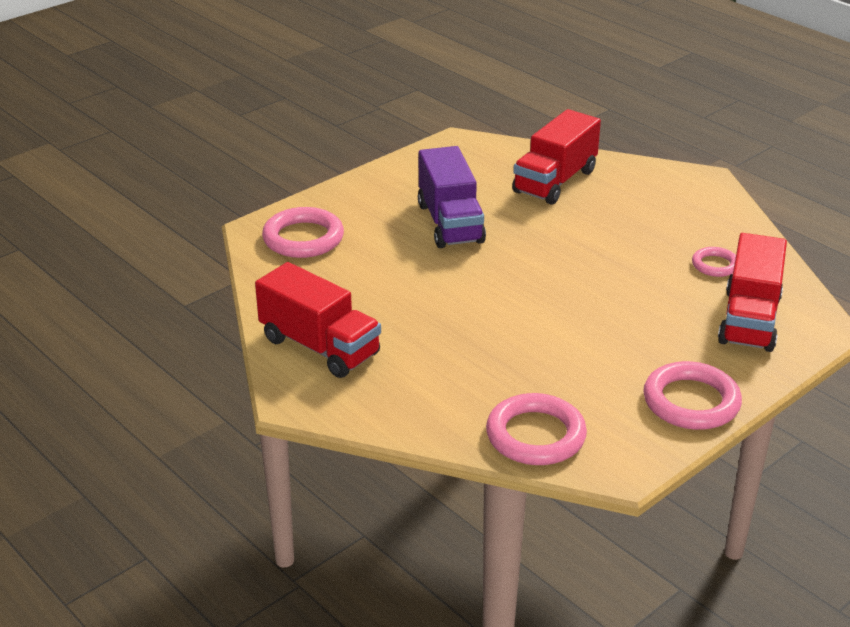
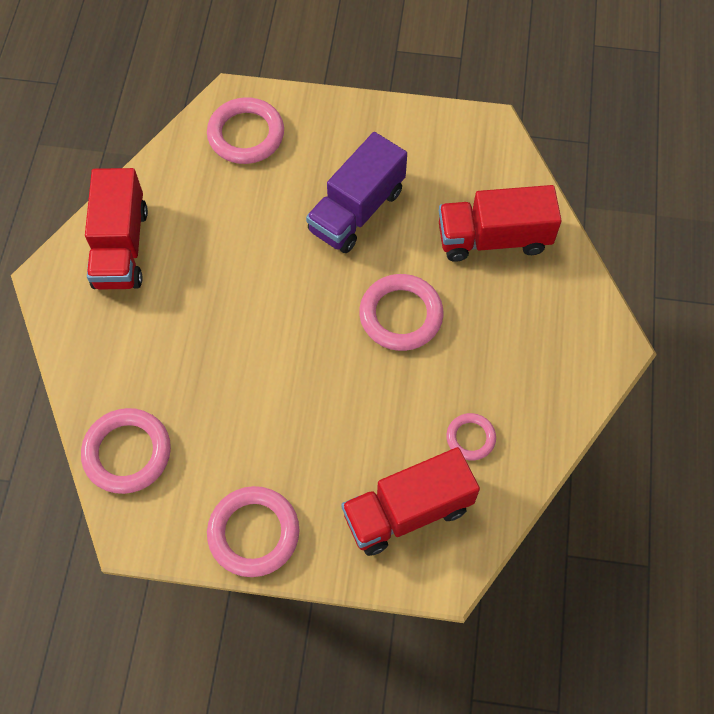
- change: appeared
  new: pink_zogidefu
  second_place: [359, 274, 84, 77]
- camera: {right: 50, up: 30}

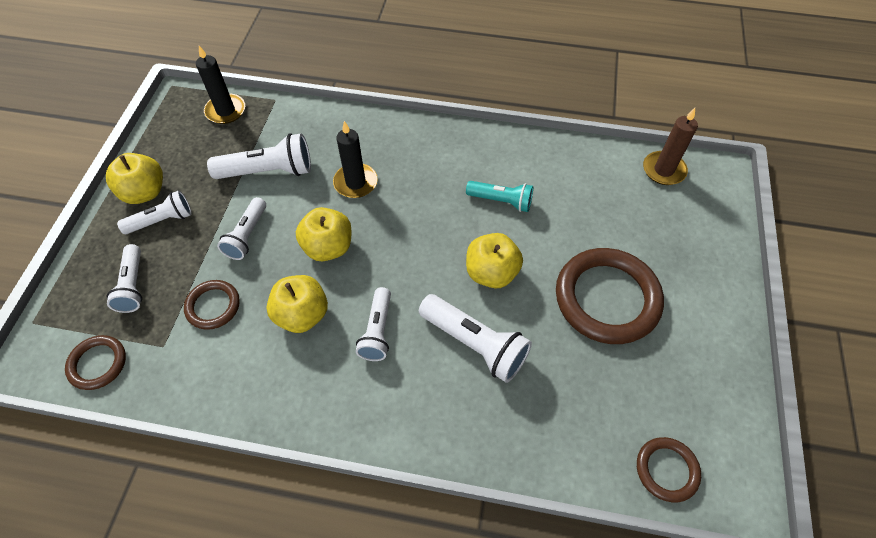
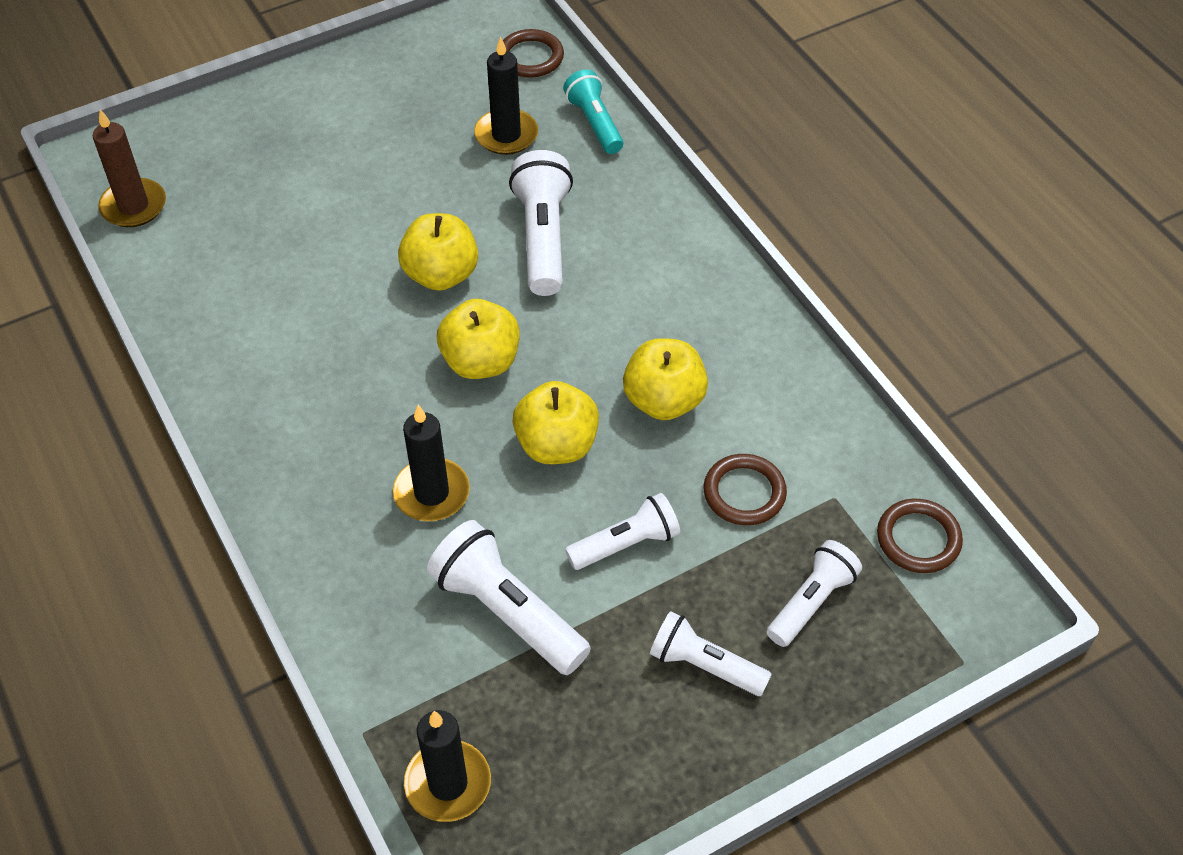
- change: relocated
  old: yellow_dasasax
  first_place: [106, 153, 57, 51]
  second_place: [437, 299, 83, 80]
- change: appeared
  new: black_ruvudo
  second_place: [474, 36, 64, 119]
- change: relocated
  old: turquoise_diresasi
  first_place: [466, 181, 67, 31]
  second_place: [563, 69, 60, 85]
- change: missing
  old: white_diresasi
  first_place: [356, 287, 35, 74]
- change: missing
  old: brown_zogidefu
  first_place: [556, 248, 108, 96]
- camera: {right: -130, up: -5}

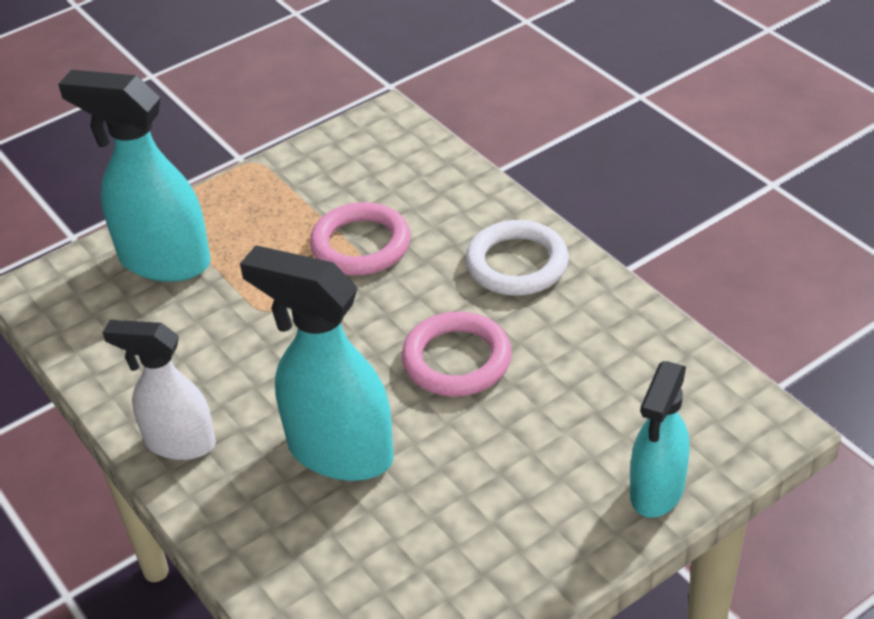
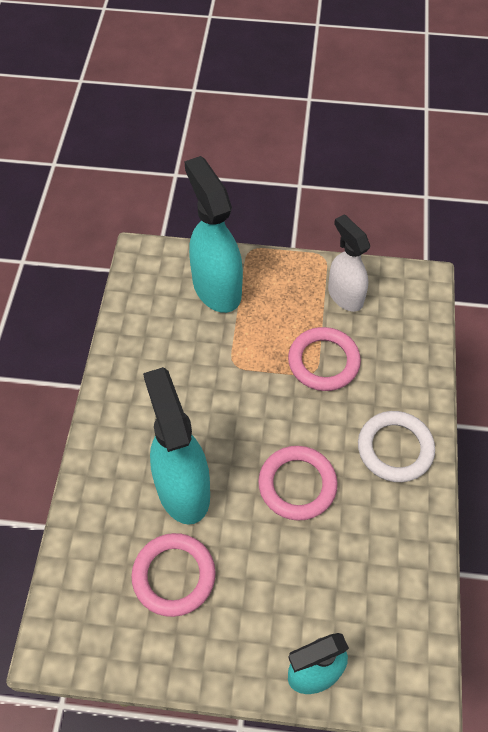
- change: appeared
  new: pink_zogidefu
  second_place: [131, 533, 85, 84]
- change: relocated
  old: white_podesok
  first_place: [103, 320, 113, 140]
  second_place: [328, 214, 42, 98]
- camera: {right: 40, up: 15}

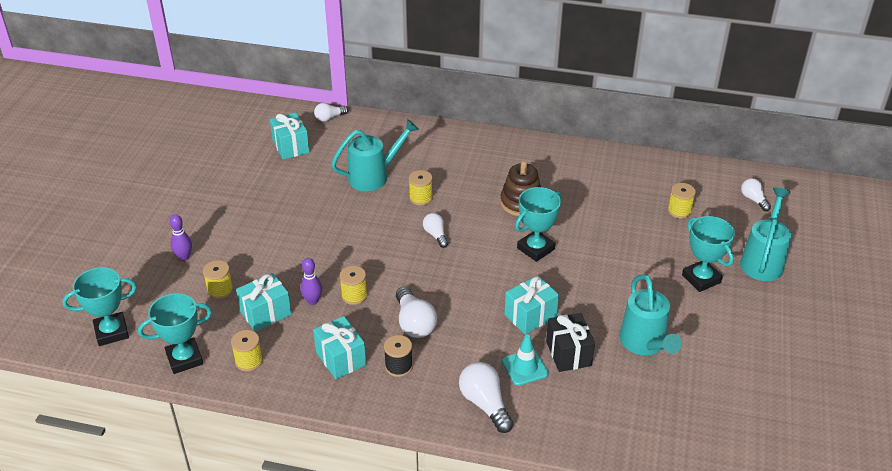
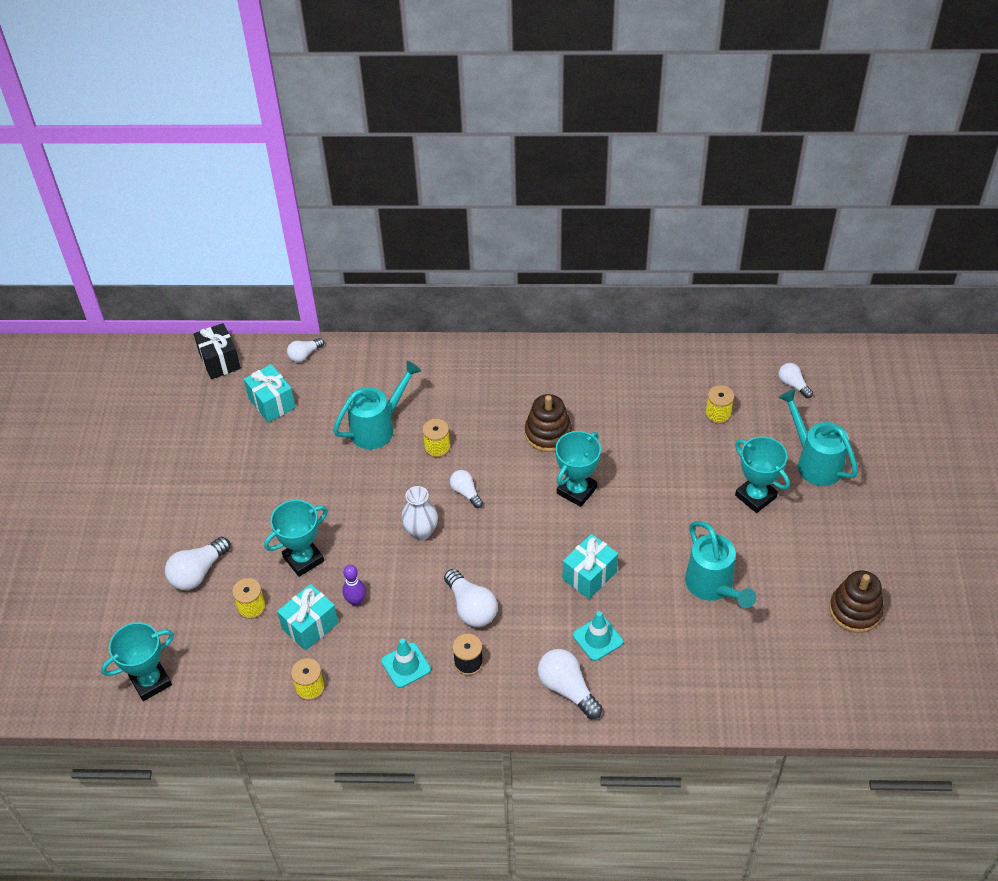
- change: exchanged
  old: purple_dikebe
  new: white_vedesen
  first_place: [170, 214, 22, 47]
  second_place: [165, 537, 65, 53]
- change: relocated
  old: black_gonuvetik
  first_place: [546, 313, 49, 59]
  second_place: [194, 323, 47, 56]
- change: relocated
  old: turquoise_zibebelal
  first_place: [138, 293, 74, 81]
  second_place: [264, 500, 64, 77]
- change: exchanged
  old: turquoise_gonuvetik
  new: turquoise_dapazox
  first_place: [313, 316, 53, 63]
  second_place: [381, 638, 50, 50]
- change: appeared
  new: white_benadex
  second_place: [401, 486, 37, 55]
- change: spun
  old: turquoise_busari
  first_place: [740, 188, 51, 93]
  second_place: [779, 389, 79, 97]
  degrees: -45
- change: appeared
  new: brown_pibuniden
  second_place: [829, 570, 55, 63]
- change: missing
  old: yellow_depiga
  first_place: [339, 266, 28, 39]
- camera: {right: -10, up: 10}

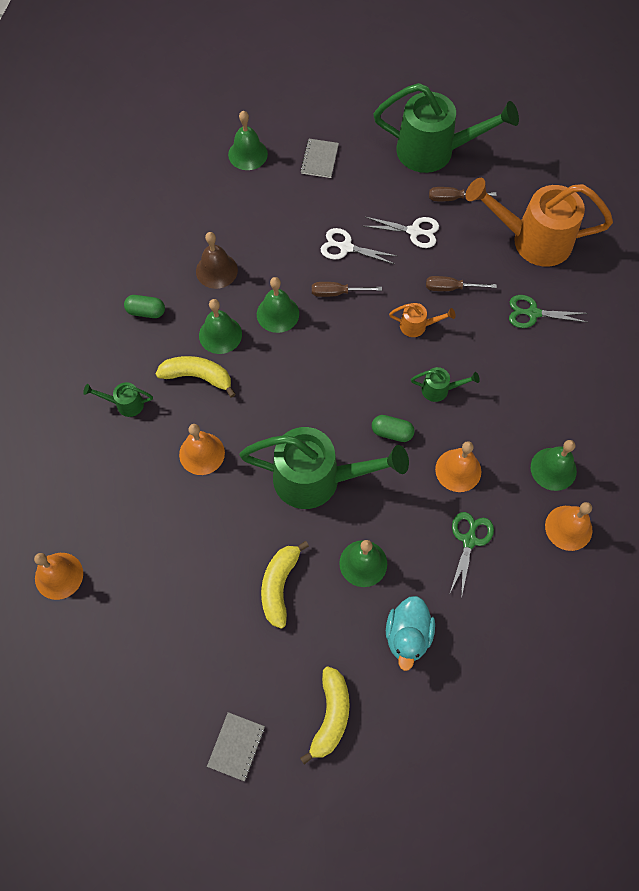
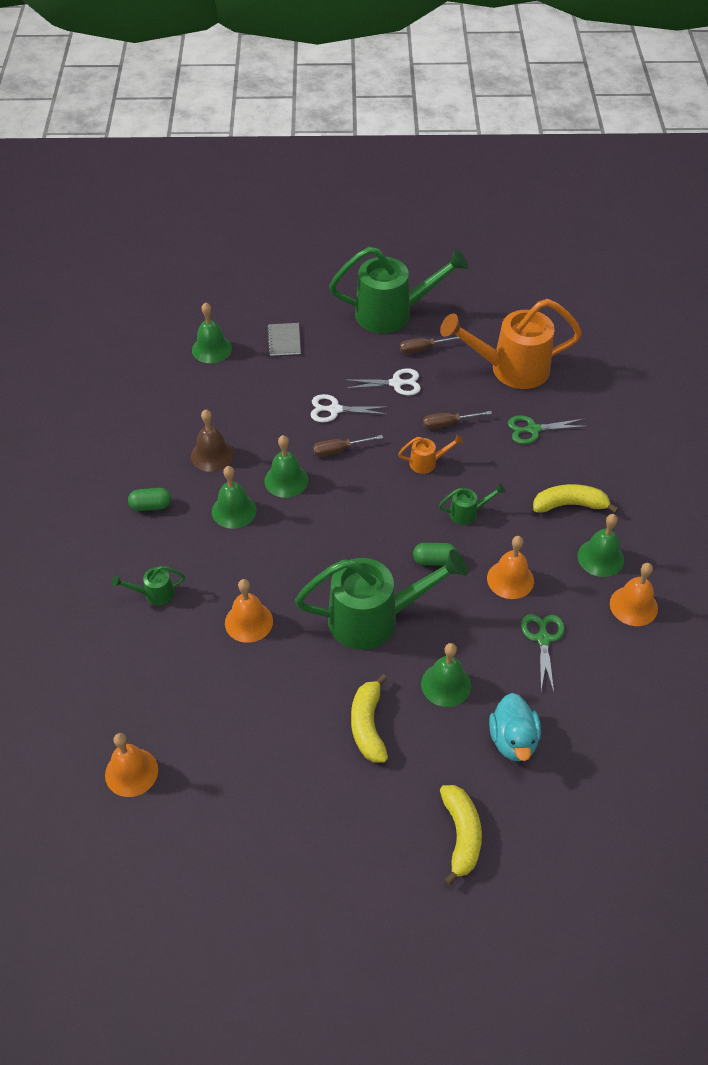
- change: relocated
  old: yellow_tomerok
  first_place: [156, 356, 80, 42]
  second_place: [533, 484, 86, 29]
- change: missing
  old: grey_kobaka
  first_place: [207, 712, 58, 70]
- camera: {right: -15, up: -15}

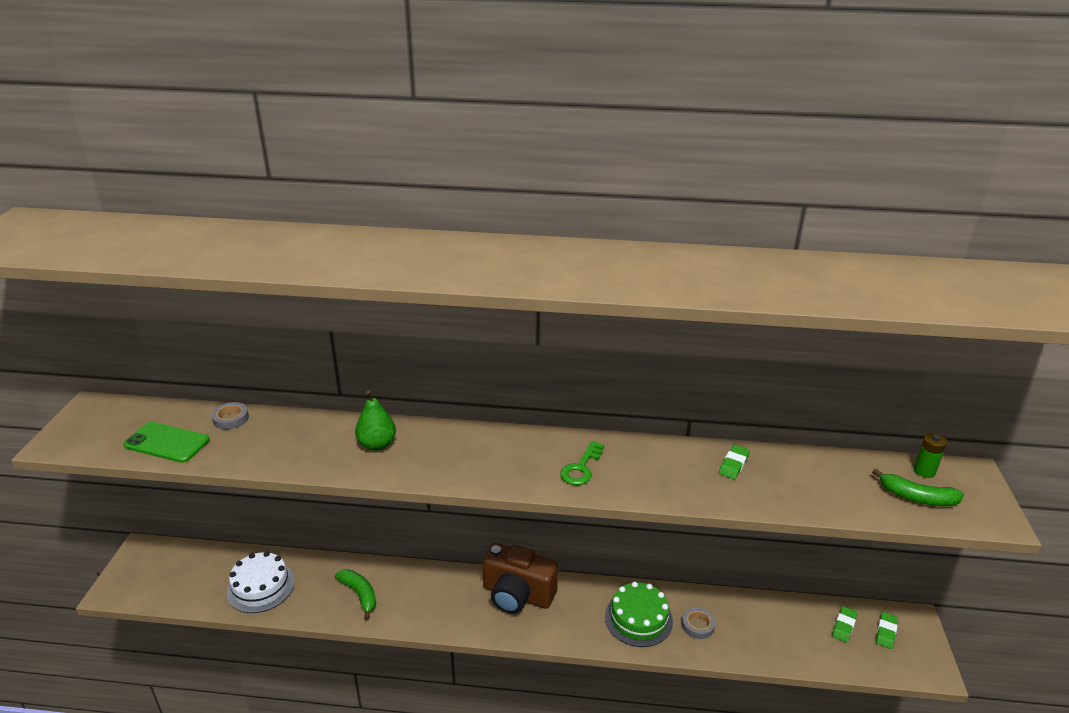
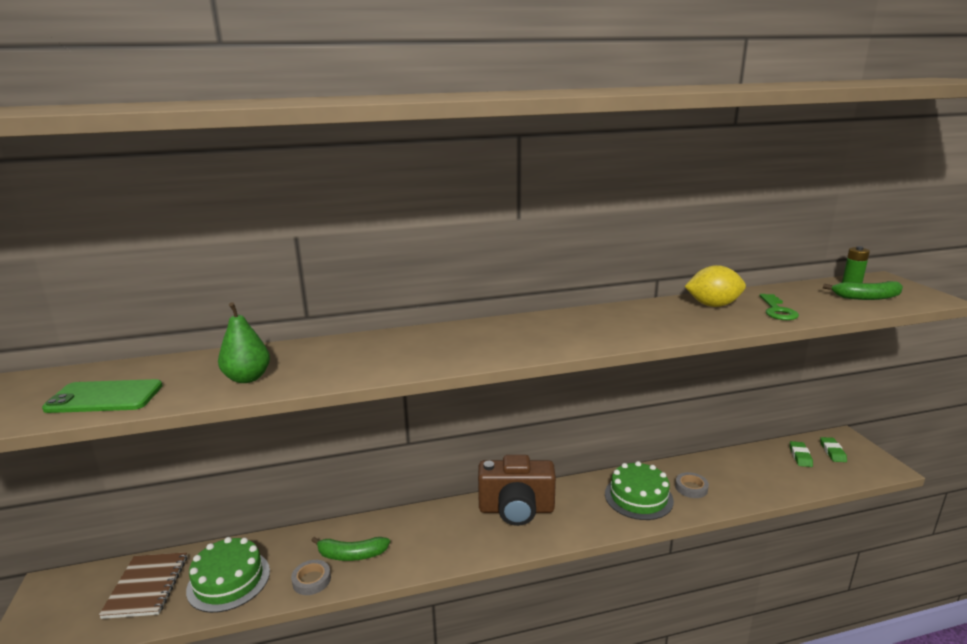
- change: appeared
  new: brown_kobaka
  second_place: [99, 552, 88, 67]
- change: colour
  old: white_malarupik
  new: green_malarupik
  first_place: [227, 551, 68, 62]
  second_place: [186, 537, 84, 76]
- change: relocated
  old: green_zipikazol
  first_place: [355, 390, 41, 61]
  second_place: [218, 302, 52, 81]
- change: relocated
  old: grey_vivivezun
  first_place: [211, 402, 38, 28]
  second_place: [291, 560, 40, 35]
- change: spun
  old: green_tomerok
  first_place: [335, 569, 41, 51]
  second_place: [311, 537, 79, 24]
  degrees: 150
- change: exchanged
  old: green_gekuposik
  new: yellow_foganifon
  first_place: [719, 445, 31, 34]
  second_place: [685, 265, 61, 42]
- change: relocated
  old: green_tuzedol
  first_place: [560, 441, 44, 44]
  second_place: [760, 294, 39, 26]
- camera: {right: -20, up: -10}

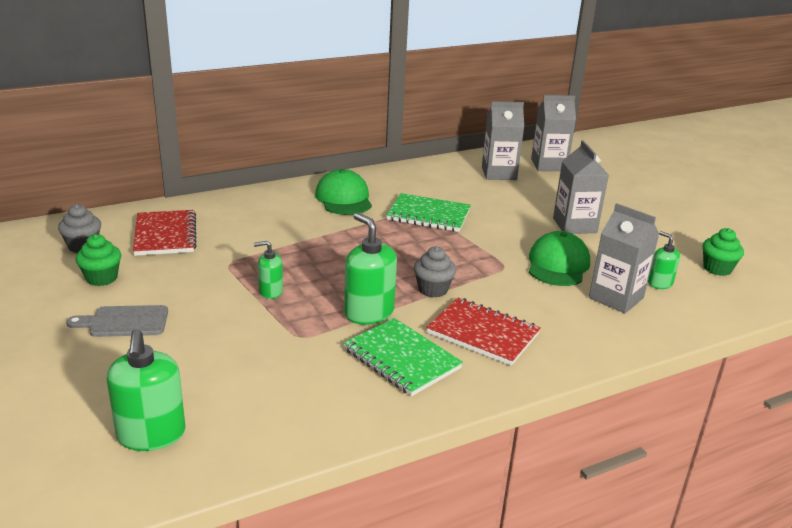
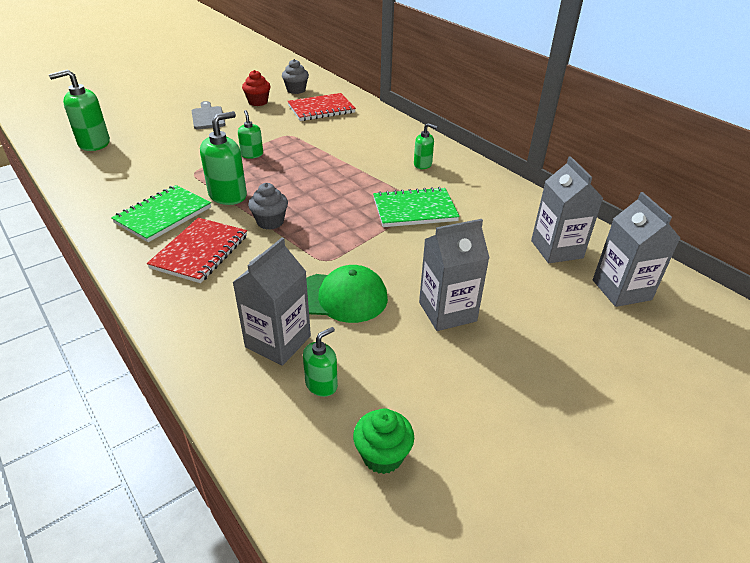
- change: colour
  old: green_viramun
  new: red_viramun
  first_place: [76, 234, 45, 52]
  second_place: [242, 70, 28, 36]
- change: spun
  old: green_kobaka
  first_place: [387, 193, 84, 39]
  second_place: [373, 187, 87, 40]
  degrees: 75
- change: exchanged
  old: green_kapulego
  new: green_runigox
  first_place: [315, 169, 57, 46]
  second_place: [414, 123, 24, 46]
- camera: {right: 80, up: 10}

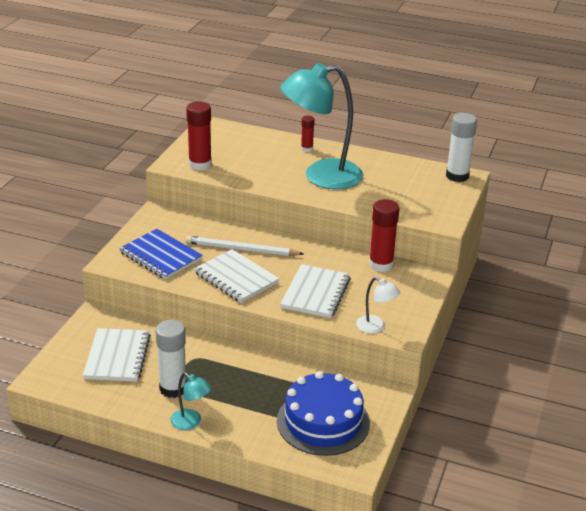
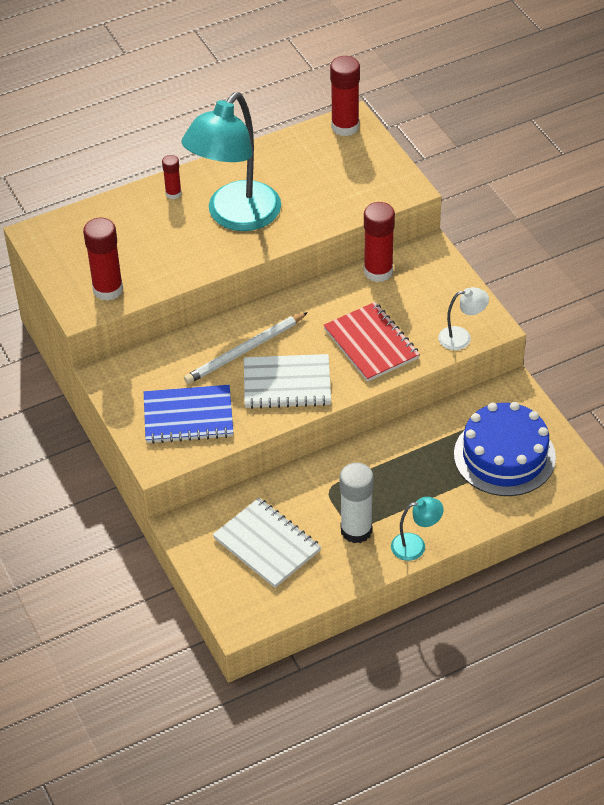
- change: colour
  old: white_kobaka
  new: red_kobaka
  first_place: [280, 264, 71, 54]
  second_place: [323, 302, 97, 80]
- change: colour
  old: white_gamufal
  new: red_gamufal
  first_place: [446, 113, 31, 69]
  second_place: [330, 56, 30, 80]
- camera: {right: -45, up: 15}

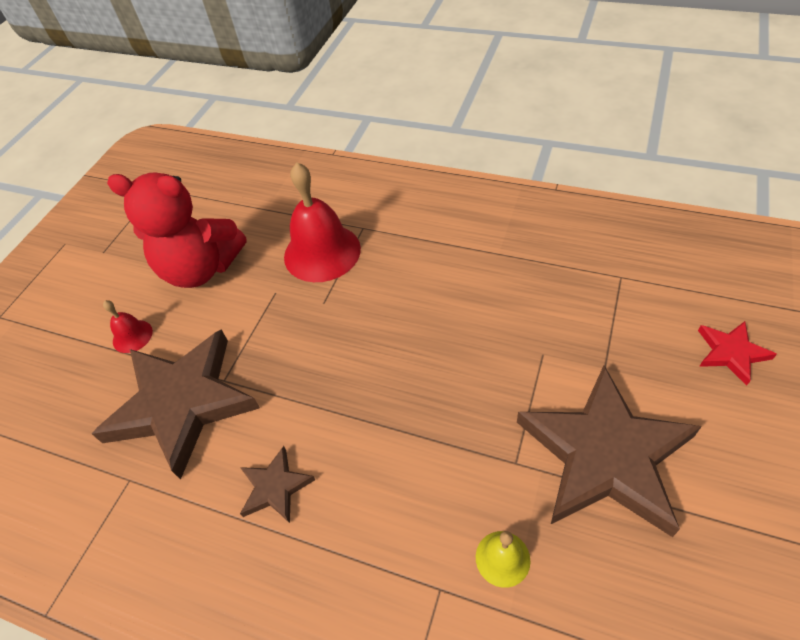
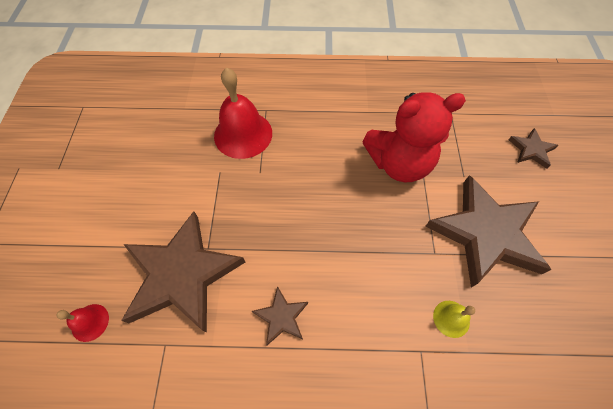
- change: relocated
  old: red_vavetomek
  first_place: [103, 300, 50, 53]
  second_place: [56, 304, 53, 38]
- change: relocated
  old: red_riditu
  first_place: [107, 172, 139, 116]
  second_place: [362, 92, 104, 90]
- change: colour
  old: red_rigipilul
  new: brown_rigipilul
  first_place: [698, 321, 79, 65]
  second_place: [508, 128, 50, 41]
- camera: {right: -25, up: 10}

